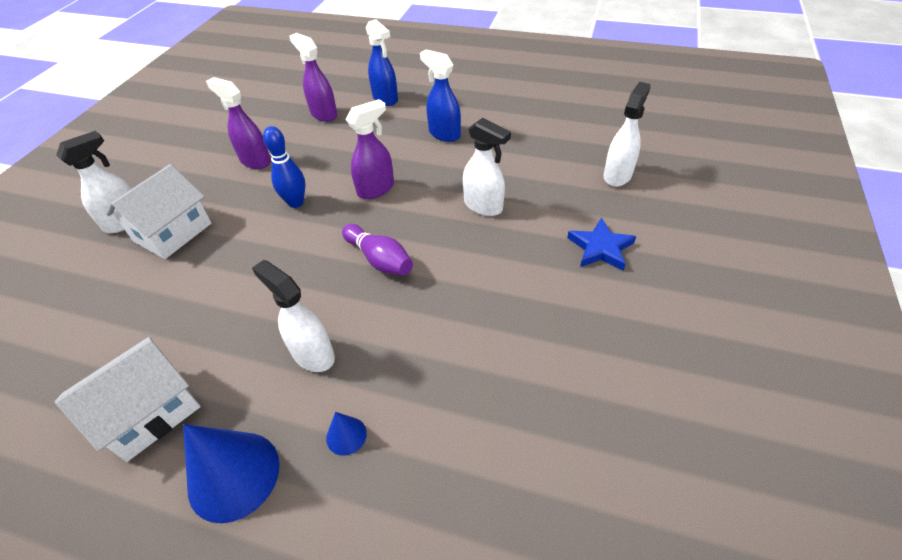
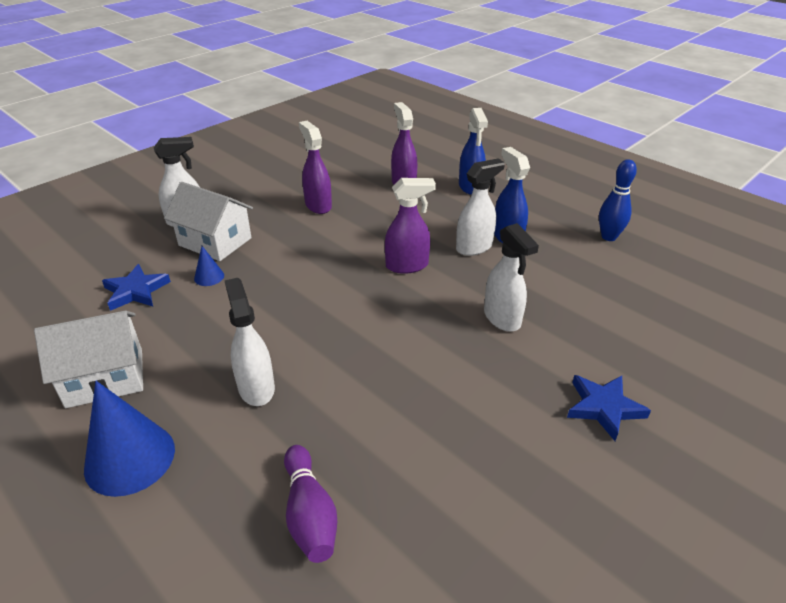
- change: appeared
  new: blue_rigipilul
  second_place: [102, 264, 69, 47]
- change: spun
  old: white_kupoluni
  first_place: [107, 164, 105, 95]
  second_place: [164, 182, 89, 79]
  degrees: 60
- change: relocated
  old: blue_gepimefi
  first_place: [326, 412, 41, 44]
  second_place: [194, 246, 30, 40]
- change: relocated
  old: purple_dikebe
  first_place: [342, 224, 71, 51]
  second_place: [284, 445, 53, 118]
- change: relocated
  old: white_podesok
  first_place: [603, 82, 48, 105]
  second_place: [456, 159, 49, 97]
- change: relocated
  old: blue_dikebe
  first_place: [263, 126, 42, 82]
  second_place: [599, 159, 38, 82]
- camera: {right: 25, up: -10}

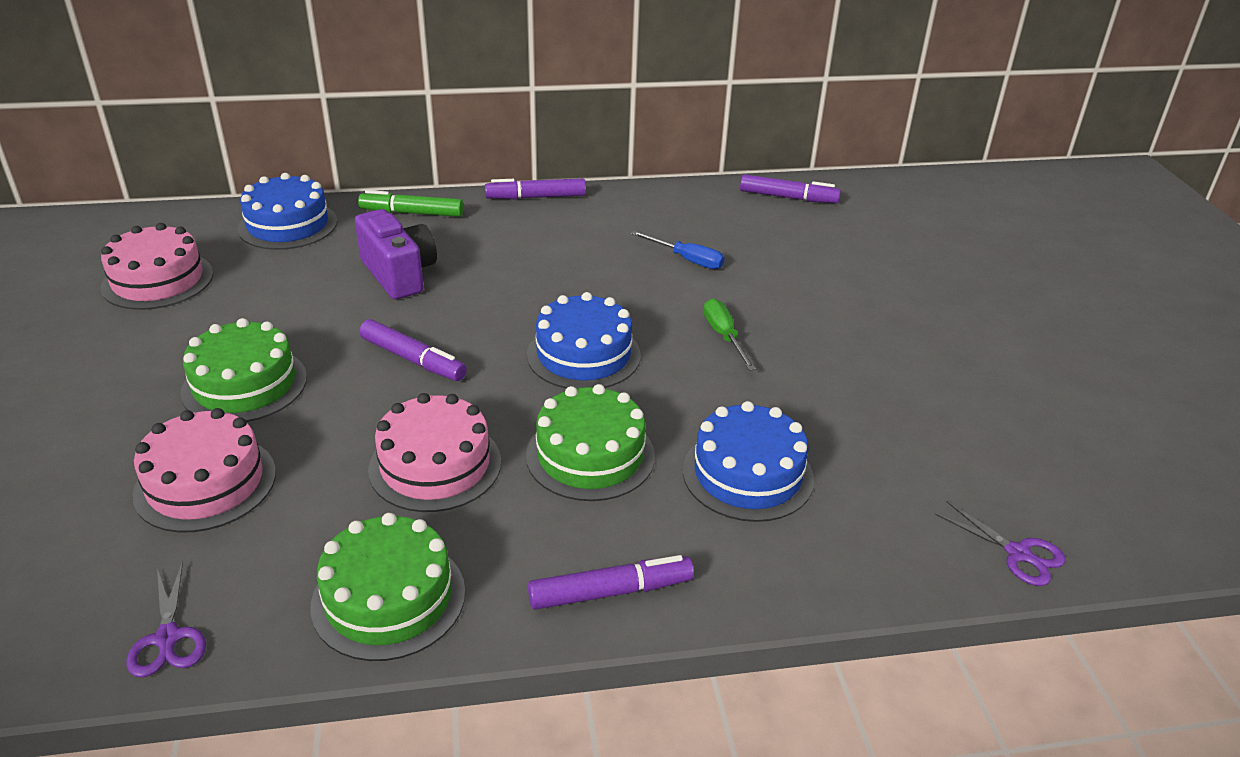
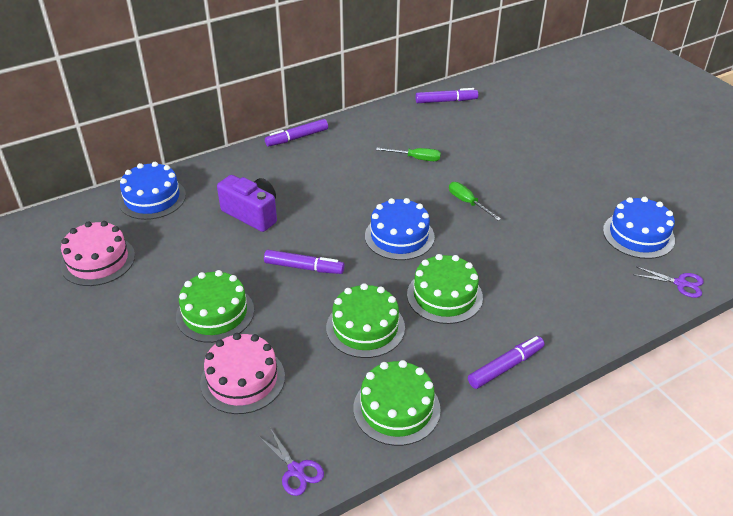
- change: colour
  old: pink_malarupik
  new: green_malarupik
  first_place: [368, 393, 133, 119]
  second_place: [326, 283, 79, 75]
- change: colour
  old: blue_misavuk
  new: green_misavuk
  first_place: [631, 231, 94, 38]
  second_place: [376, 148, 65, 13]
- change: relocated
  old: blue_malarupik
  first_place: [683, 401, 131, 121]
  second_place: [603, 197, 72, 62]
- change: missing
  old: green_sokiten
  first_place: [358, 190, 106, 27]
- camera: {right: -20, up: 5}

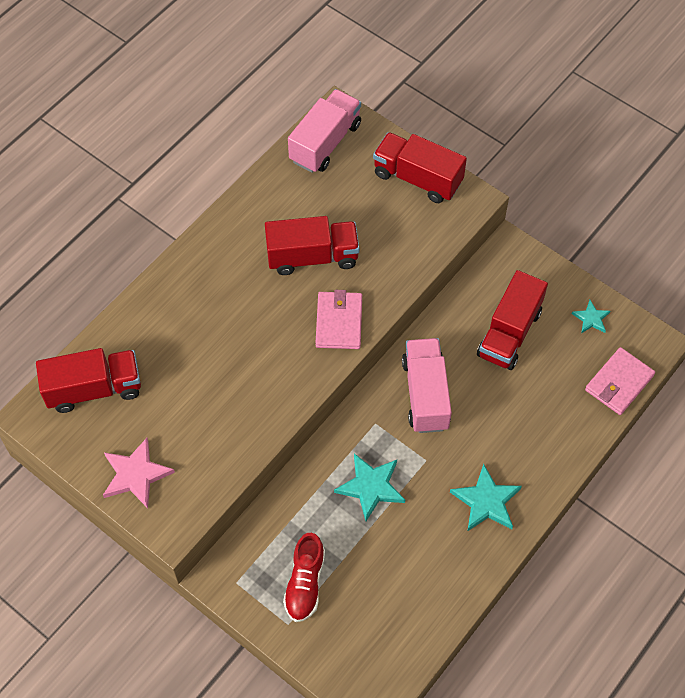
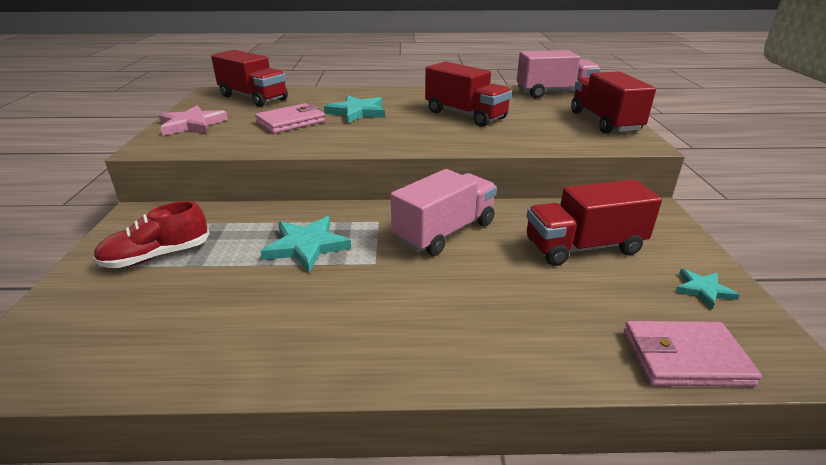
- change: relocated
  old: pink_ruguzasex
  first_place: [316, 290, 46, 59]
  second_place: [255, 103, 70, 30]
- change: relocated
  old: turquoise_rigipilul
  first_place: [450, 464, 72, 68]
  second_place: [324, 95, 61, 28]
- camera: {right: 50, up: -30}

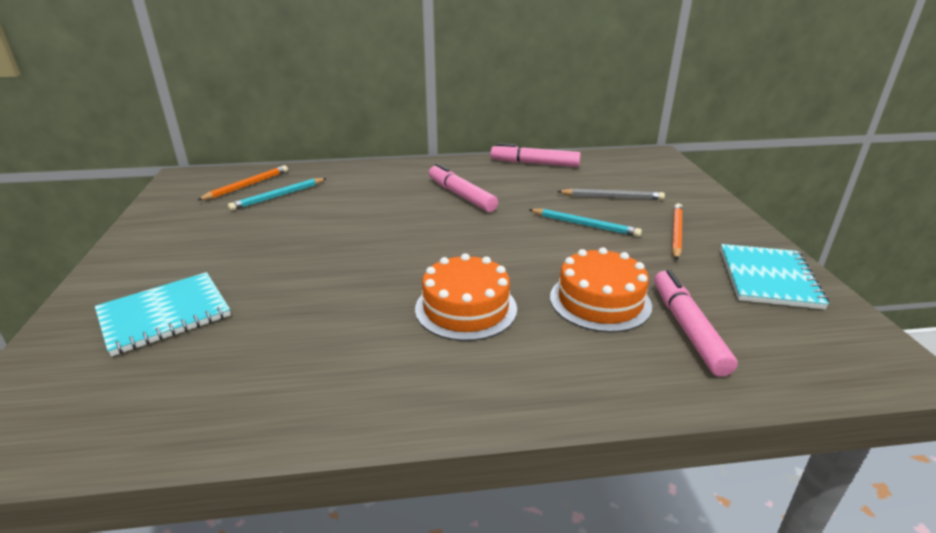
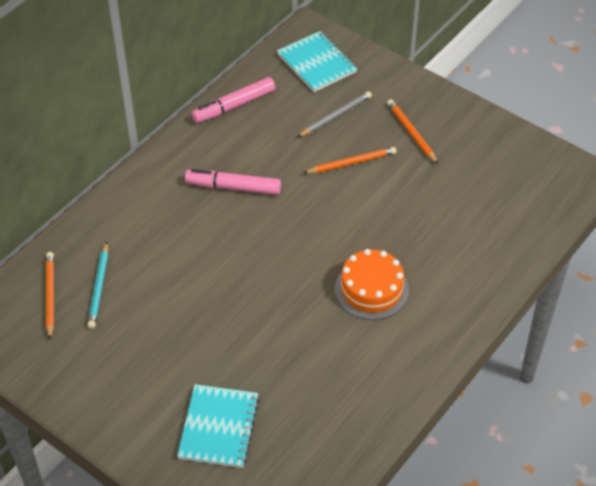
- change: relocated
  old: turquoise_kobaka
  first_place: [720, 244, 109, 65]
  second_place: [277, 31, 80, 61]
- change: colour
  old: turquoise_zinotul
  new: orange_zinotul
  first_place: [528, 209, 114, 28]
  second_place: [303, 147, 93, 26]
- change: missing
  old: orange_malarupik
  first_place: [550, 247, 102, 85]
- change: missing
  old: pink_sokiten
  first_place: [654, 270, 84, 107]
- camera: {right: -45, up: 20}

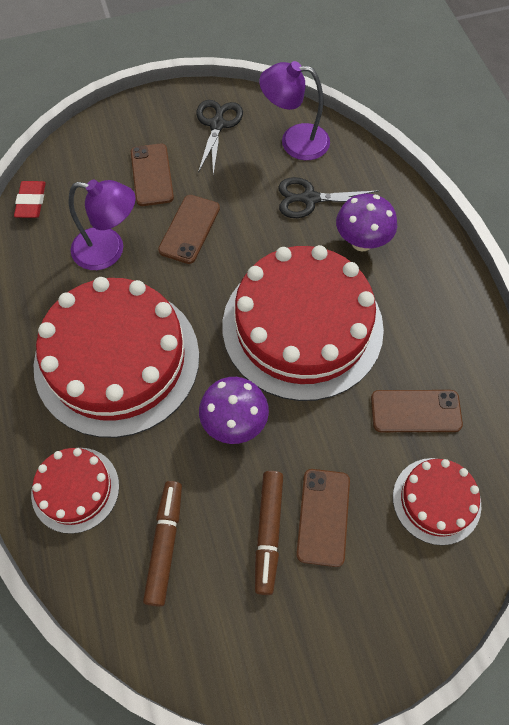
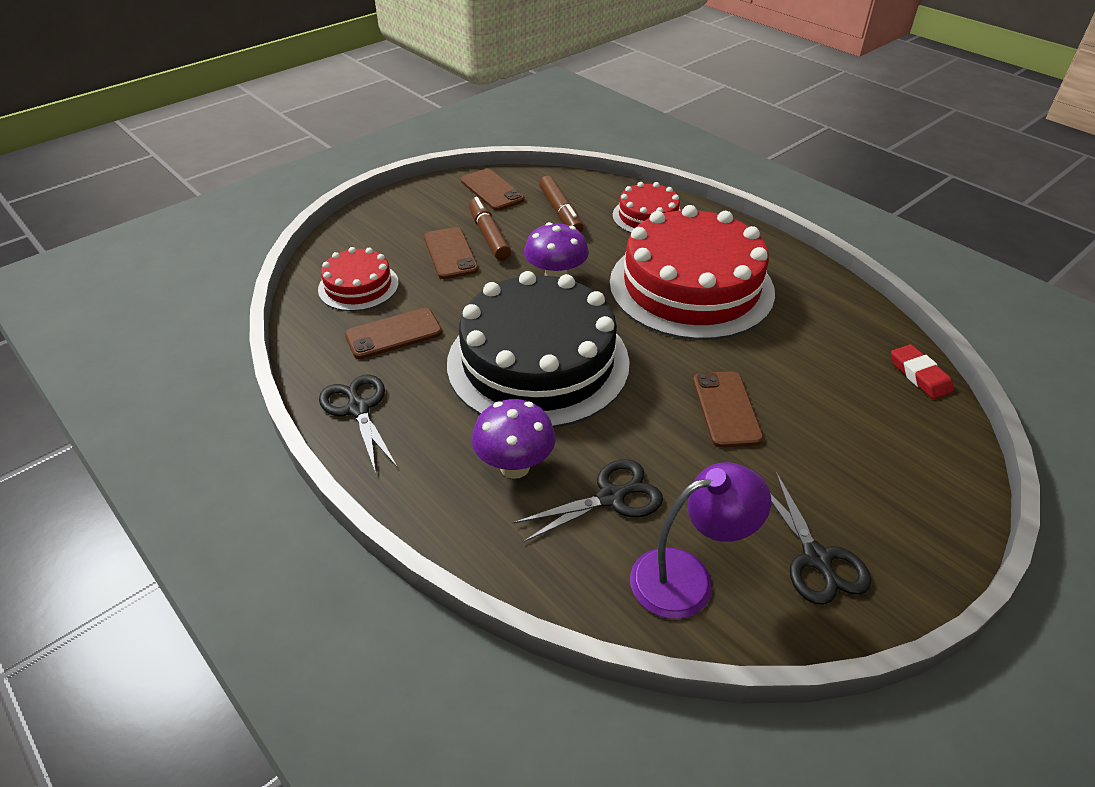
- change: appeared
  new: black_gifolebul
  second_place: [319, 375, 79, 98]
- change: colour
  old: red_malarupik
  new: black_malarupik
  first_place: [222, 245, 162, 156]
  second_place: [447, 271, 183, 157]
- change: relocated
  old: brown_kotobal
  first_place: [131, 144, 43, 62]
  second_place: [461, 169, 64, 42]
- change: missing
  old: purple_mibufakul
  first_place: [69, 179, 67, 91]
- camera: {right: 155, up: -20}

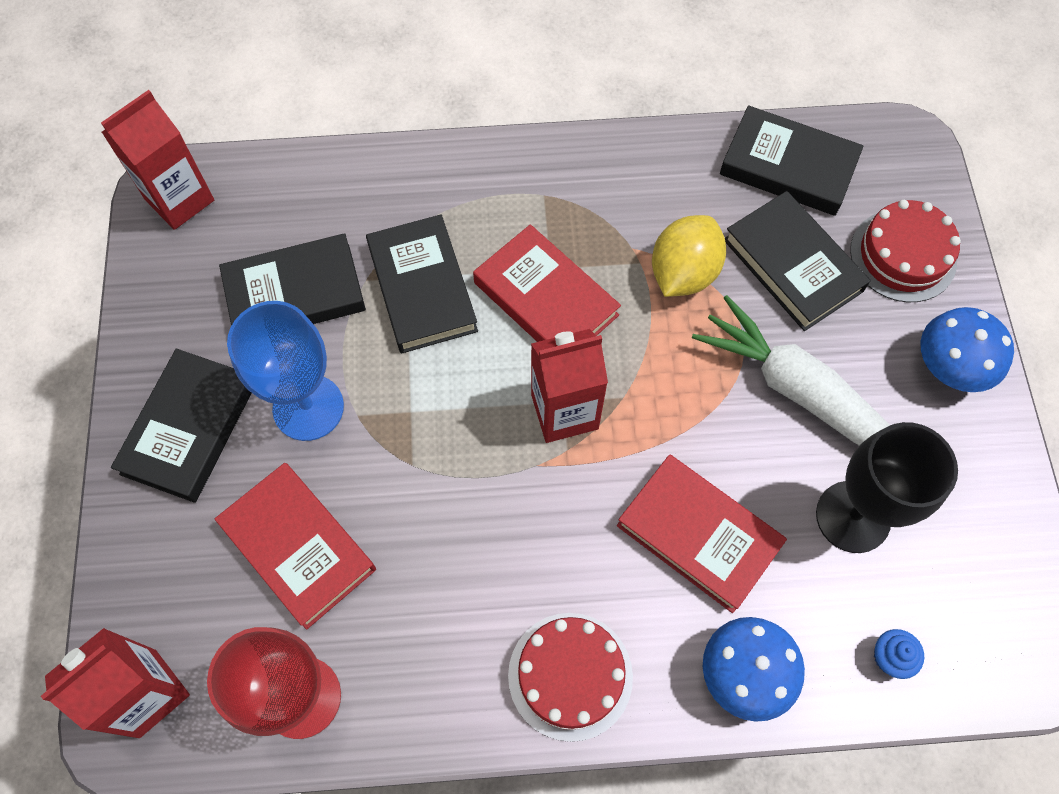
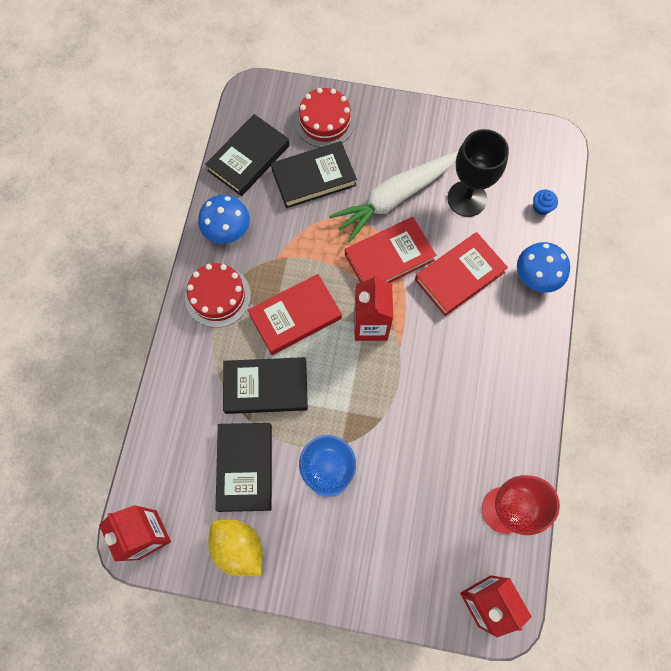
- change: relocated
  old: red_malarupik
  first_place: [508, 613, 125, 129]
  second_place: [185, 263, 66, 65]
- change: relocated
  old: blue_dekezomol
  first_place: [921, 307, 93, 85]
  second_place: [198, 195, 52, 49]
- change: relocated
  old: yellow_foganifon
  first_place: [652, 215, 74, 82]
  second_place: [208, 519, 55, 57]
- change: relocated
  old: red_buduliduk
  first_place: [215, 463, 161, 167]
  second_place: [345, 217, 92, 66]
- change: missing
  old: black_buduliduk
  first_place: [111, 349, 140, 154]
- camera: {right: -75, up: 5}

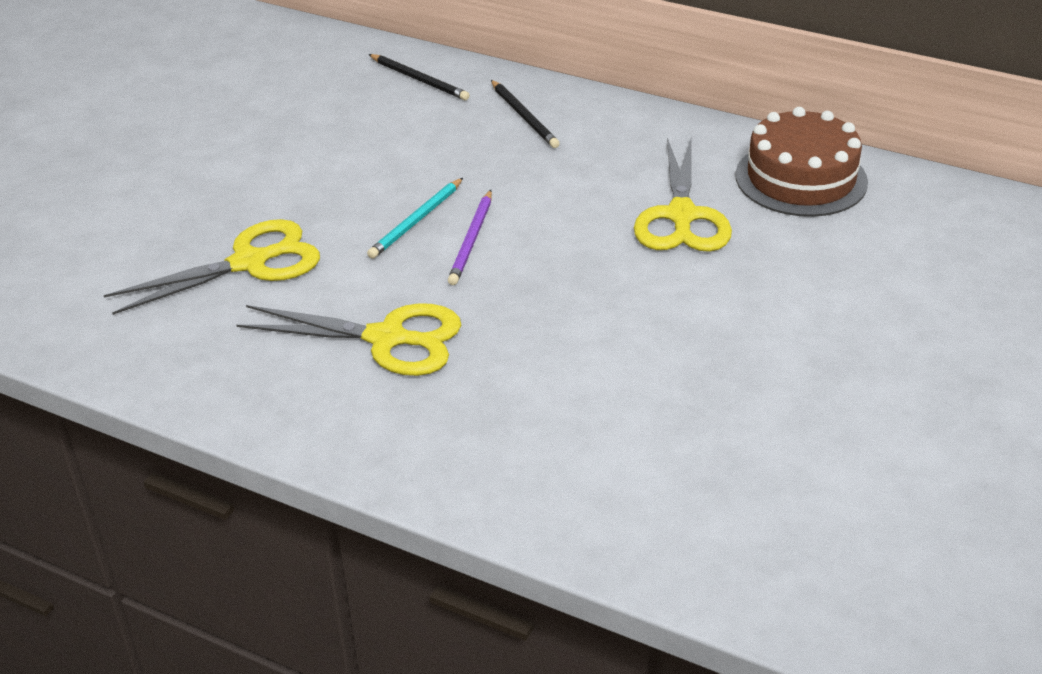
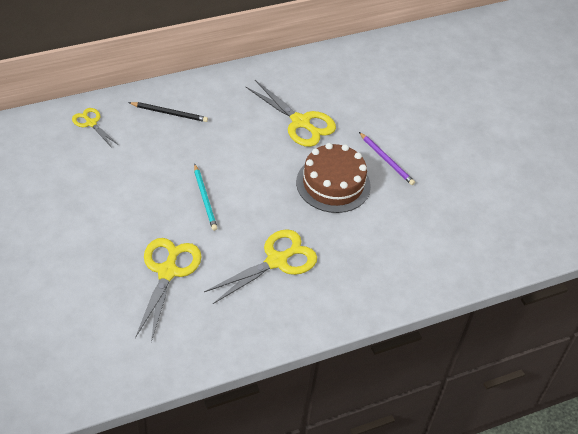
- change: exchanged
  old: black_zinotul
  new: yellow_gifolebul
  first_place: [368, 54, 102, 46]
  second_place: [72, 108, 45, 38]
- change: relocated
  old: brown_malarupik
  first_place: [735, 107, 133, 110]
  second_place: [296, 143, 75, 70]
- change: relocated
  old: purple_zinotul
  first_place: [448, 190, 44, 95]
  second_place: [359, 132, 56, 53]
- camera: {right: -55, up: 10}

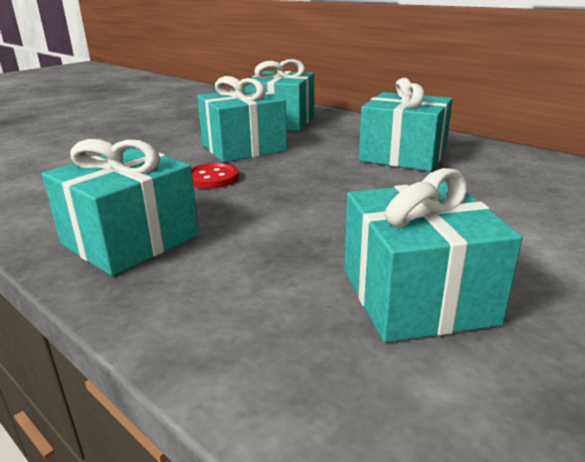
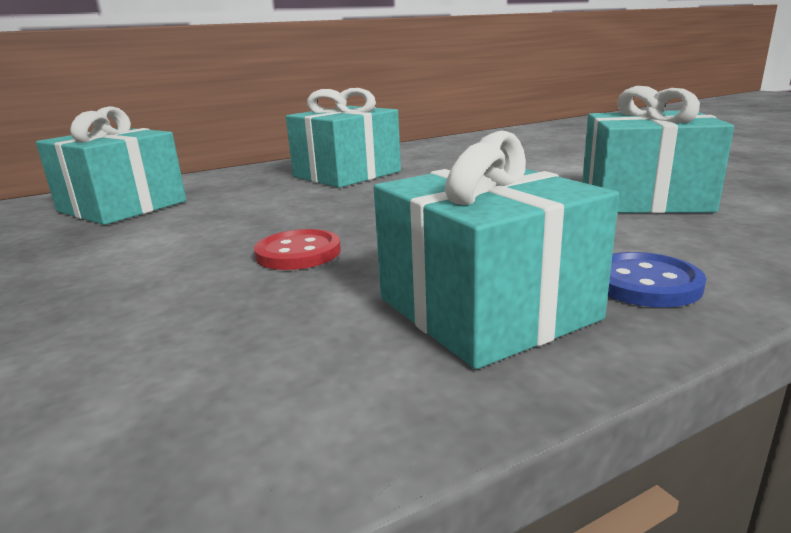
- change: appeared
  new: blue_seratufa
  second_place: [608, 252, 98, 55]
- change: missing
  old: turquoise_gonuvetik
  first_place: [197, 76, 90, 86]
- camera: {right: -70, up: -5}

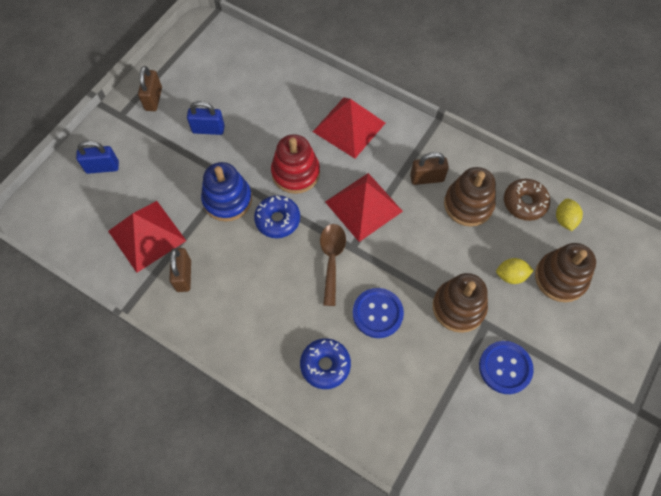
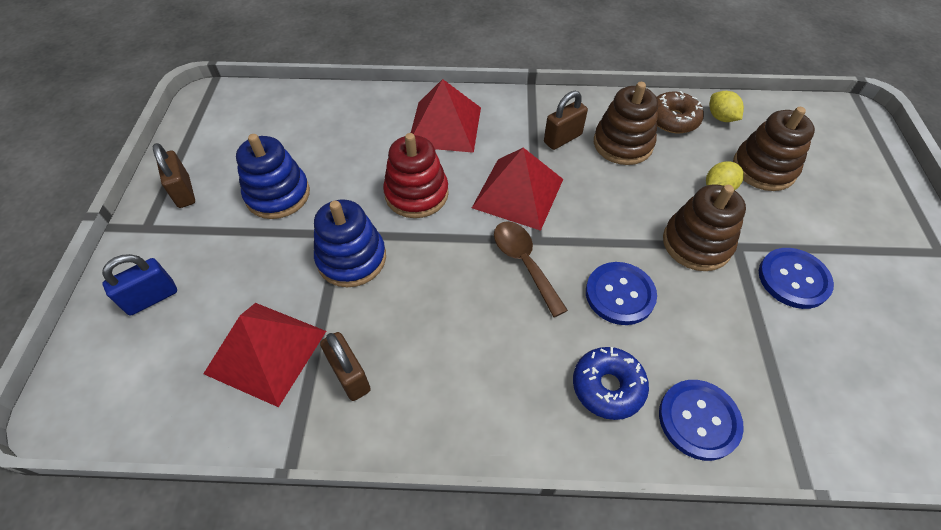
- change: exchanged
  old: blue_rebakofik
  new: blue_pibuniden
  first_place: [187, 101, 38, 34]
  second_place: [236, 134, 74, 85]
- change: appeared
  new: blue_seratufa
  second_place: [659, 380, 85, 81]
- change: missing
  old: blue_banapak
  first_place: [254, 195, 46, 43]
- camera: {right: -30, up: -10}

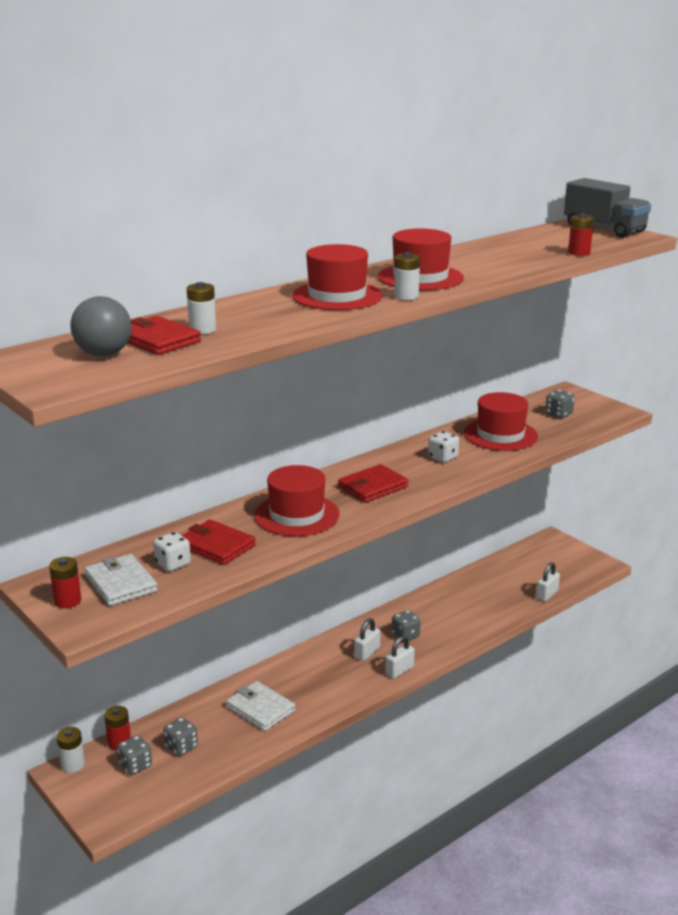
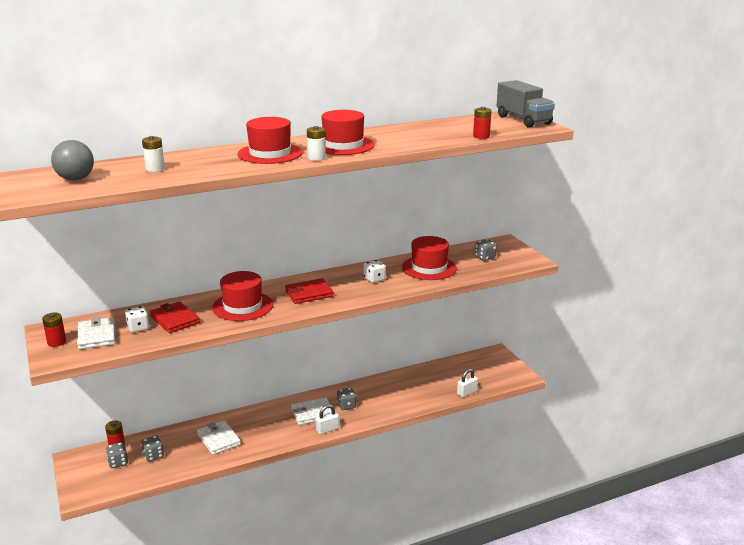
- change: exchanged
  old: white_rebakofik
  new: white_ruguzasex
  first_place: [354, 618, 27, 43]
  second_place: [291, 397, 40, 28]
- change: missing
  old: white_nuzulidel
  first_place: [57, 727, 28, 46]
- change: missing
  old: red_ruguzasex
  first_place: [127, 316, 74, 39]
- camera: {right: 15, up: 0}

